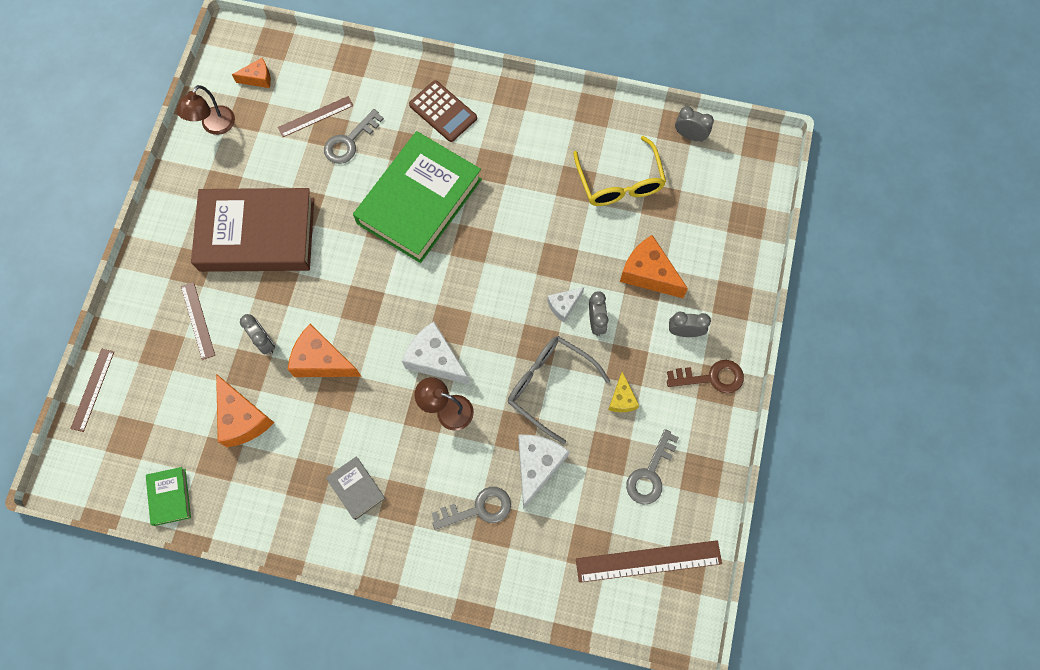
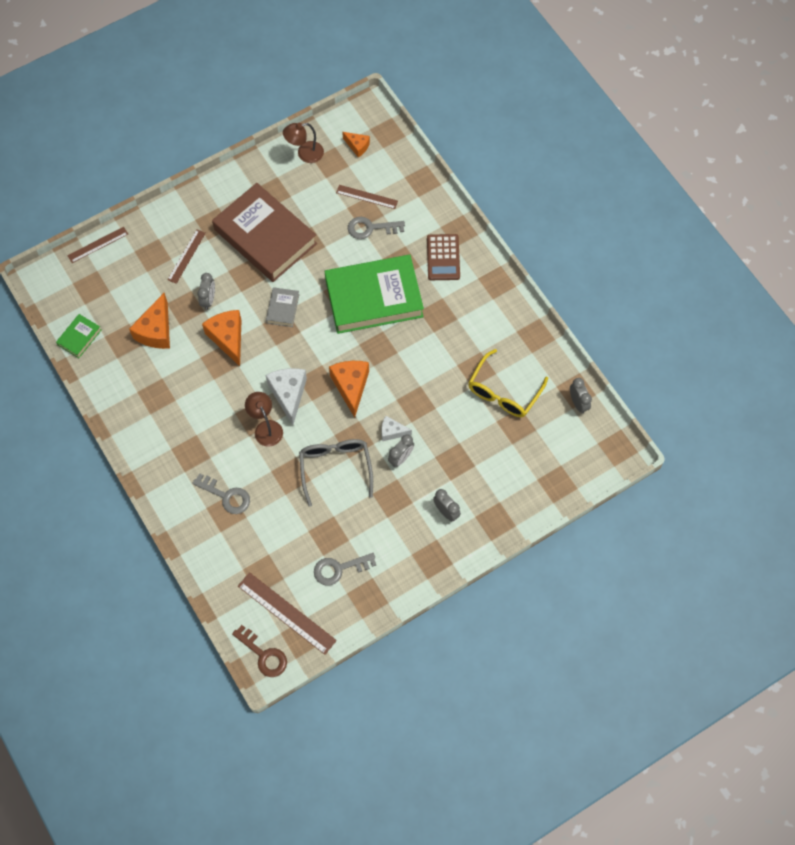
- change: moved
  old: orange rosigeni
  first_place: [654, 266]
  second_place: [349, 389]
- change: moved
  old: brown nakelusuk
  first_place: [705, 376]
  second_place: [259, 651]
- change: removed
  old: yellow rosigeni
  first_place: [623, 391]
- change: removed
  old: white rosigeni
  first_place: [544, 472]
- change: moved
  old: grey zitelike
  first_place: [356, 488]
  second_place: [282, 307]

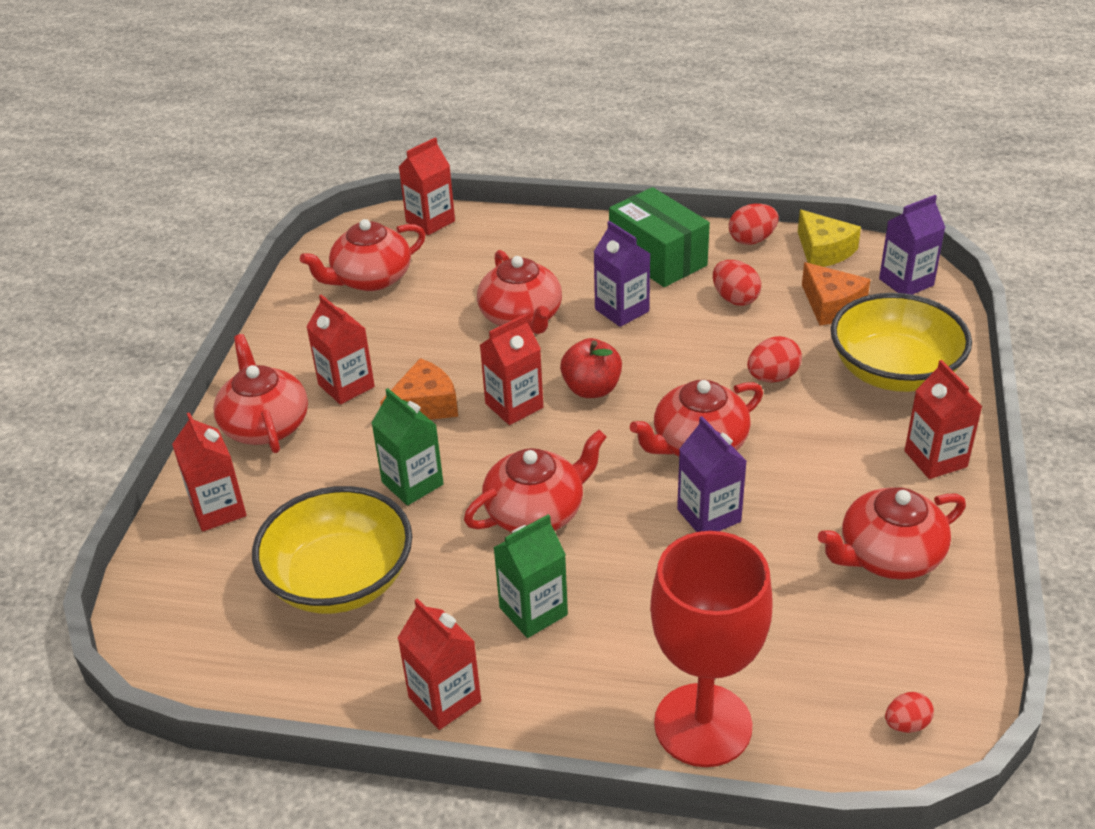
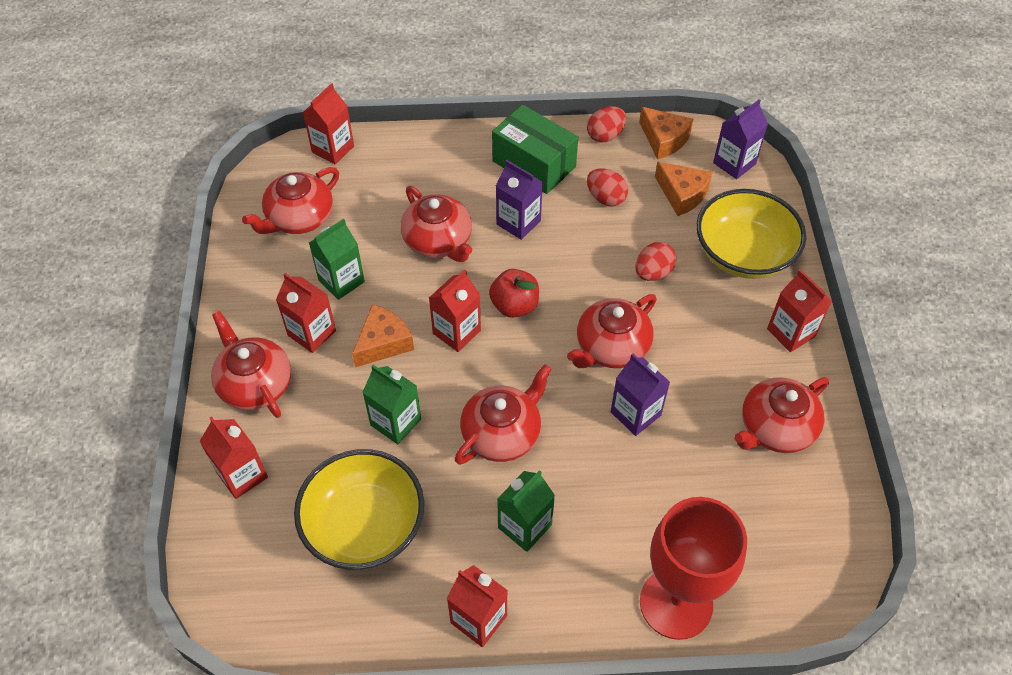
- change: recoloured
  old: yellow rosigeni
  new: orange rosigeni
  first_place: [829, 238]
  second_place: [666, 133]
- change: removed
  old: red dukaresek
  first_place: [909, 712]
- change: added
  new: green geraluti
  second_place: [337, 259]

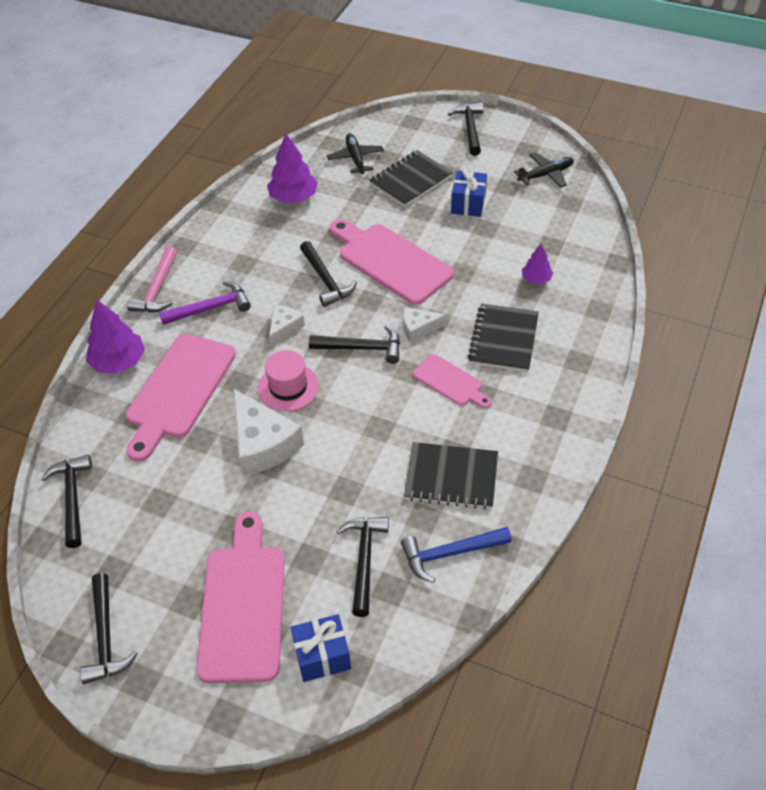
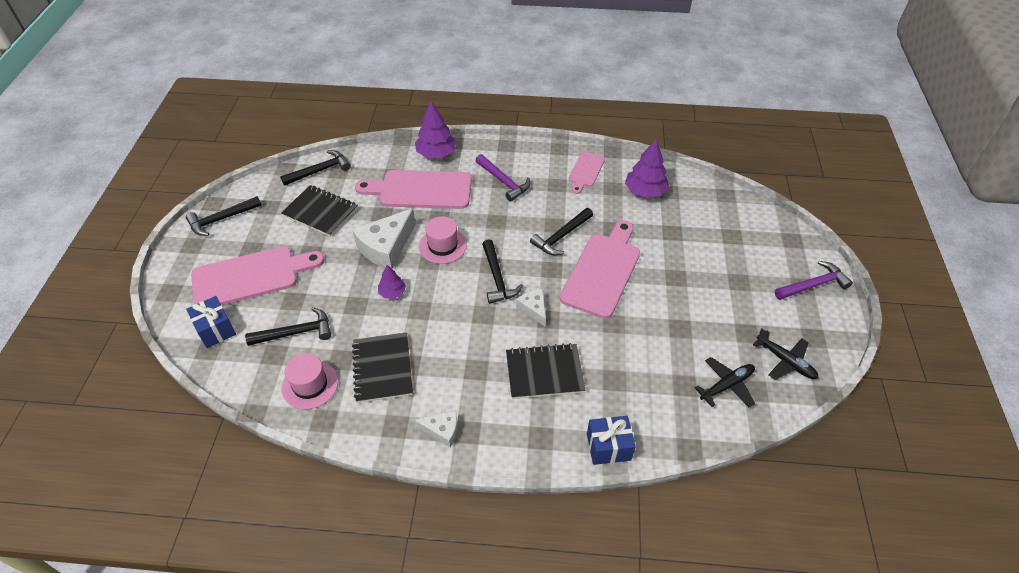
- change: recoloured
  old: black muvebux
  new: purple muvebux
  first_place: [466, 129]
  second_place: [814, 280]
- change: moved
  old: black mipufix
  first_place: [355, 153]
  second_place: [725, 382]
- change: moved
  old: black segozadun
  first_place: [411, 178]
  second_place: [319, 211]
- change: moved
  old: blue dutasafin
  first_place: [469, 193]
  second_place: [611, 440]
- change: moved
  old: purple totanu
  first_place: [537, 264]
  second_place: [392, 282]
- change: removed
  old: pink muvebux
  first_place: [152, 279]
- change: moved
  old: white rosigeni
  first_place: [287, 325]
  second_place: [436, 428]
- change: moved
  old: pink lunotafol
  first_place: [452, 381]
  second_place: [587, 173]
- change: replaced
  old: blue muvebux
  new: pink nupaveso
  first_place: [456, 555]
  second_place: [310, 381]

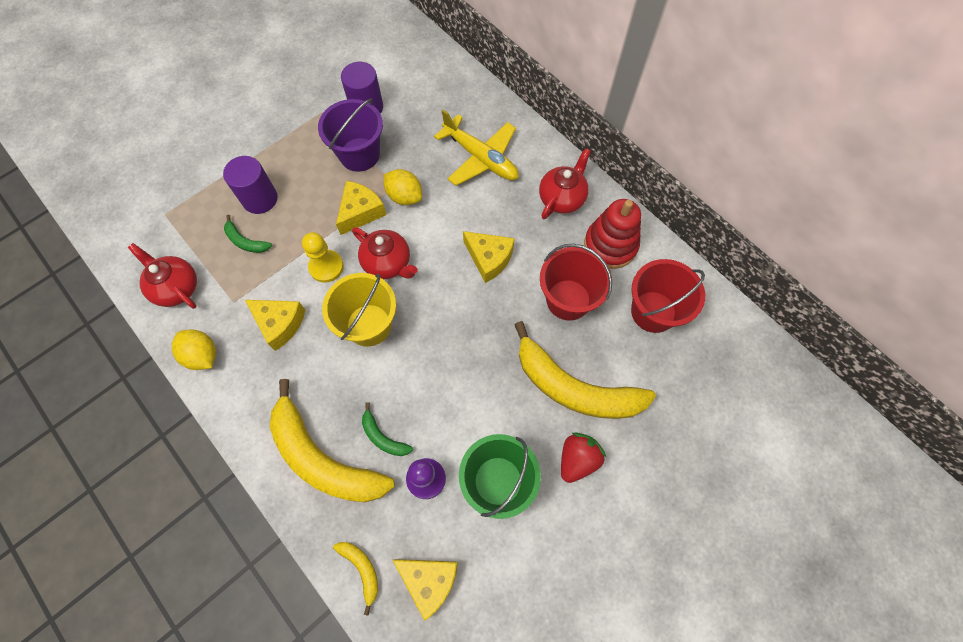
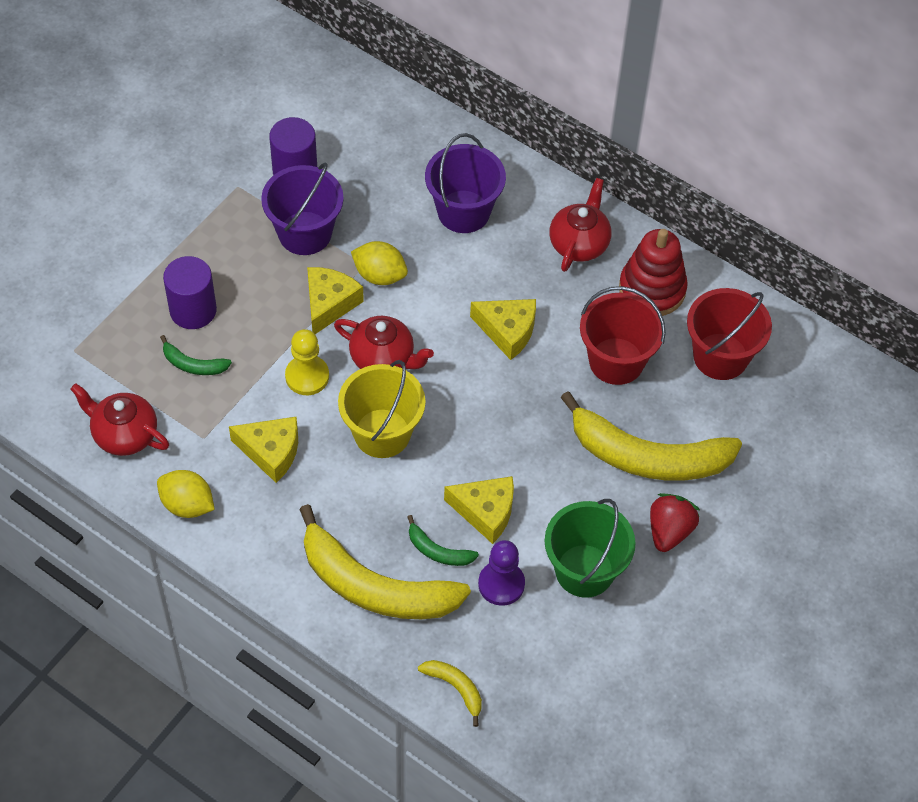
- change: replaced
  old: yellow mipufix
  new: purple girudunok
  first_place: [476, 148]
  second_place: [465, 183]
- change: moved
  old: yellow rosigeni
  first_place: [425, 590]
  second_place: [479, 510]

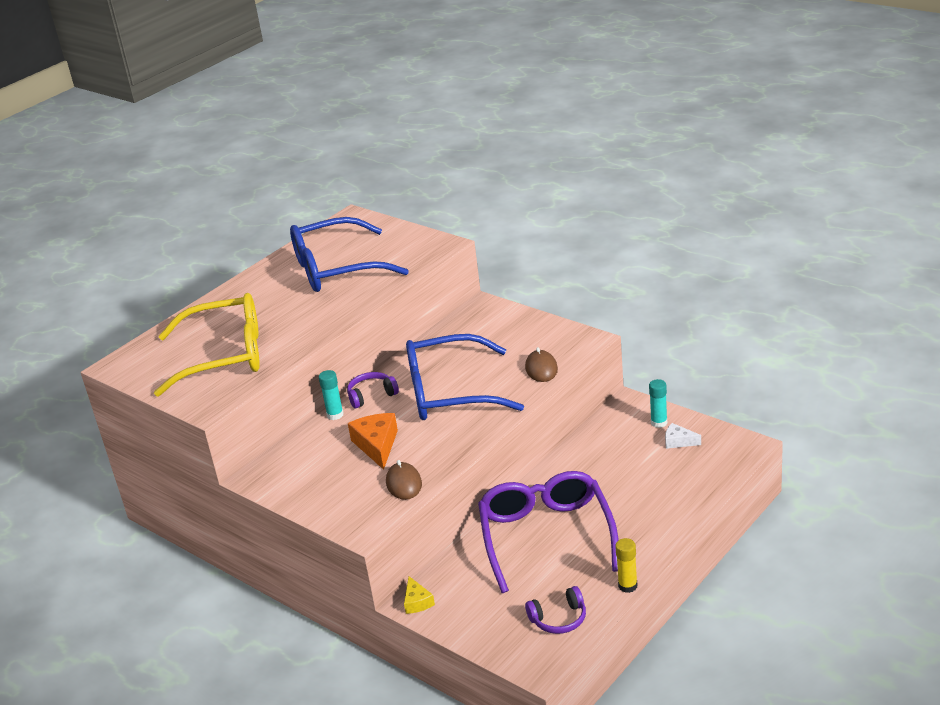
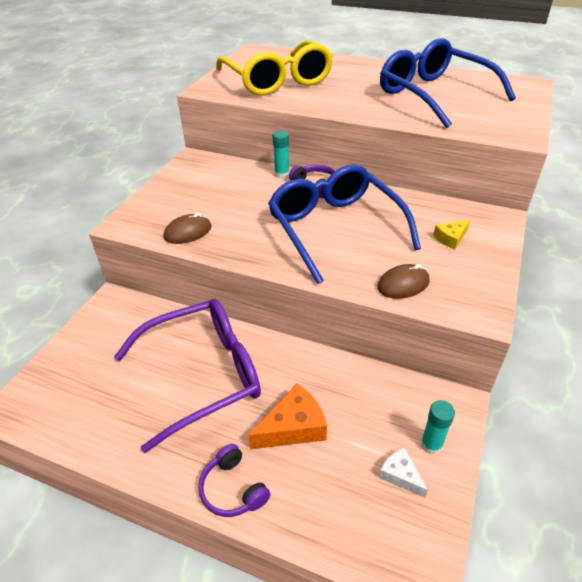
- change: moved
  old: orange rosigeni
  first_place: [373, 441]
  second_place: [287, 416]
- change: turned
  old: white rosigeni
  first_place: [683, 436]
  second_place: [403, 473]
  degrees: -45
- change: removed
  old: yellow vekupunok
  first_place: [626, 565]
- change: moved
  old: yellow rosigeni
  first_place: [419, 595]
  second_place: [451, 235]
- change: moved
  old: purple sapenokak
  first_place: [555, 610]
  second_place: [234, 480]

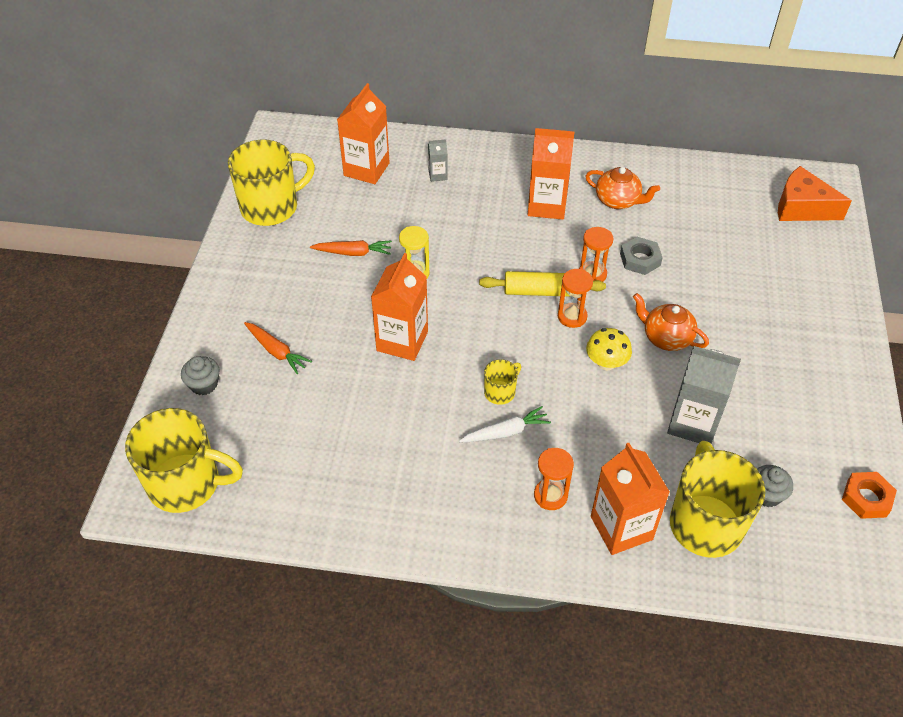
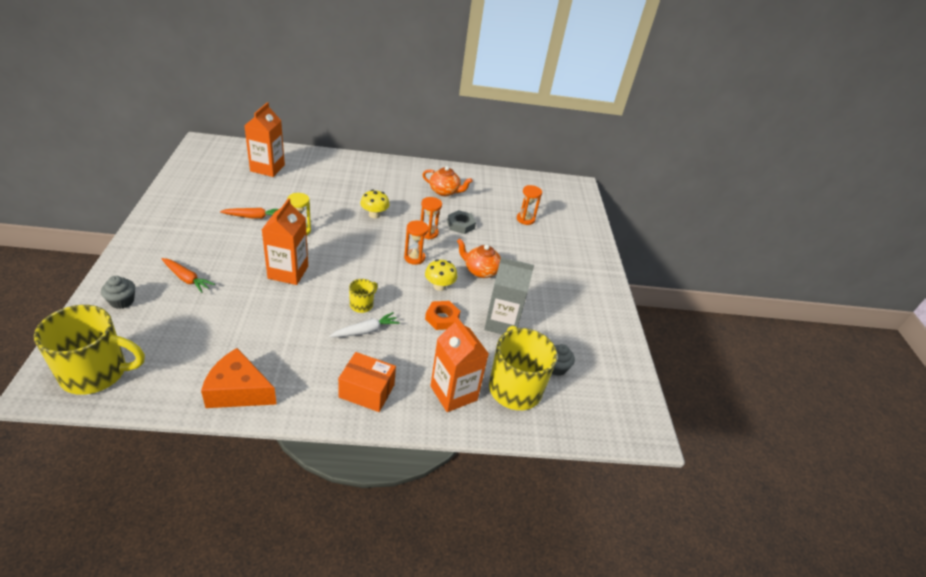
- change: removed
  old: orange geraluti
  first_place: [551, 174]
- change: removed
  old: grey geraluti
  first_place: [437, 160]
- change: removed
  old: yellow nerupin
  first_place: [271, 183]
- change: moved
  old: orange rosigeni
  first_place: [815, 193]
  second_place: [239, 378]
- change: removed
  old: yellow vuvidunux
  first_place: [542, 284]
- change: moved
  old: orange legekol
  first_place: [554, 479]
  second_place: [529, 205]
- change: moved
  old: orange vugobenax
  first_place: [869, 495]
  second_place: [442, 315]
- change: added
  new: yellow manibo
  second_place: [375, 204]
- change: added
  new: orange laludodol
  second_place: [367, 382]

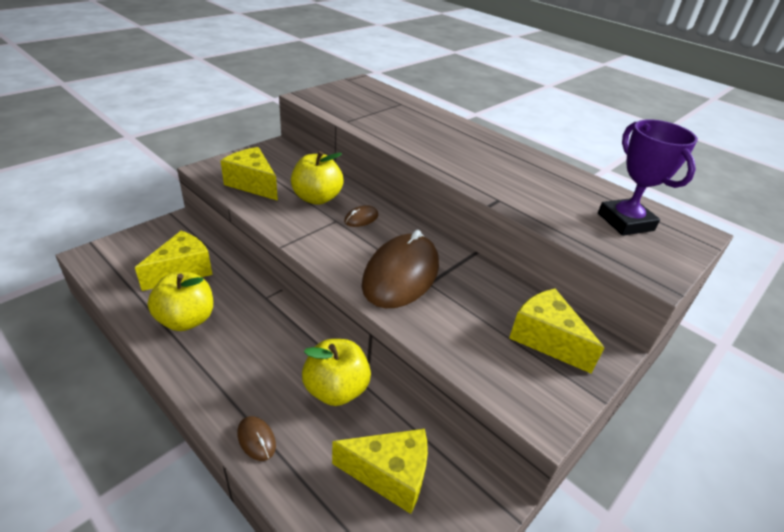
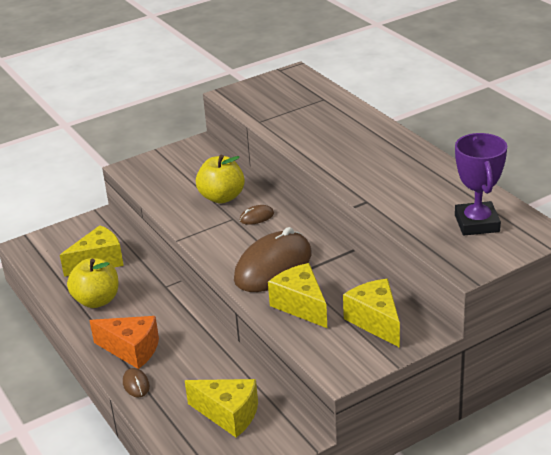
- change: moved
  old: yellow rosigeni
  first_place: [249, 174]
  second_place: [297, 295]
- change: removed
  old: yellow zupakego
  first_place: [336, 372]
- change: added
  new: orange rosigeni
  second_place: [124, 342]

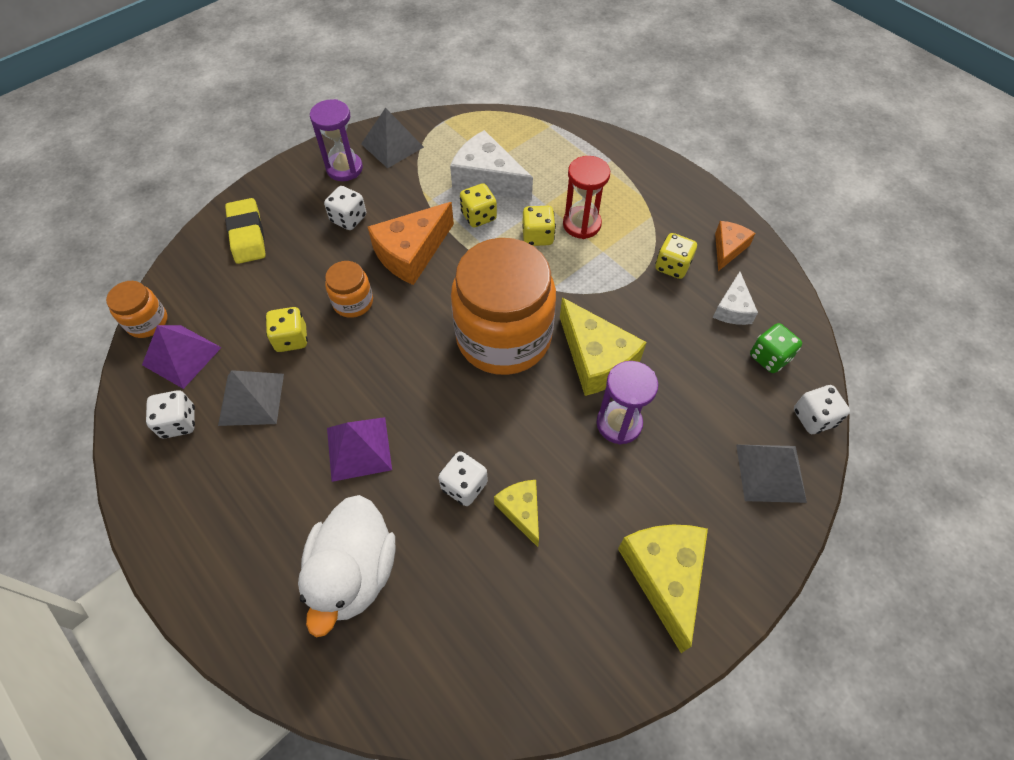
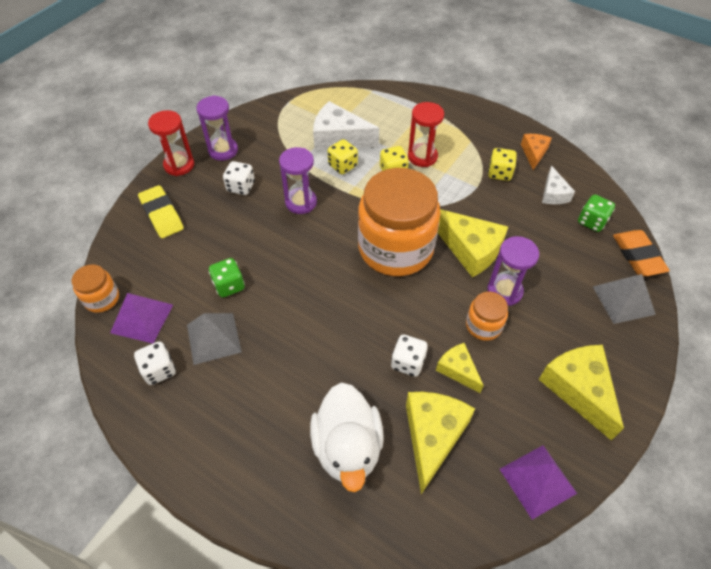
- change: removed
  old: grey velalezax
  first_place: [392, 138]
- change: replaced
  old: orange rosigeni
  new: purple legekol
  first_place: [411, 243]
  second_place: [298, 180]
- change: moved
  old: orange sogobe
  first_place: [349, 289]
  second_place: [487, 316]
- change: recoloured
  old: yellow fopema
  new: green fopema
  first_place: [287, 329]
  second_place: [227, 278]
- change: replaced
  old: white fopema
  new: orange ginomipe
  first_place: [822, 409]
  second_place: [641, 253]
- change: moved
  old: purple velalezax
  first_place: [359, 449]
  second_place: [538, 482]
- change: added
  new: red legekol
  second_place: [171, 143]
- change: added
  new: yellow rosigeni
  second_place: [440, 443]

